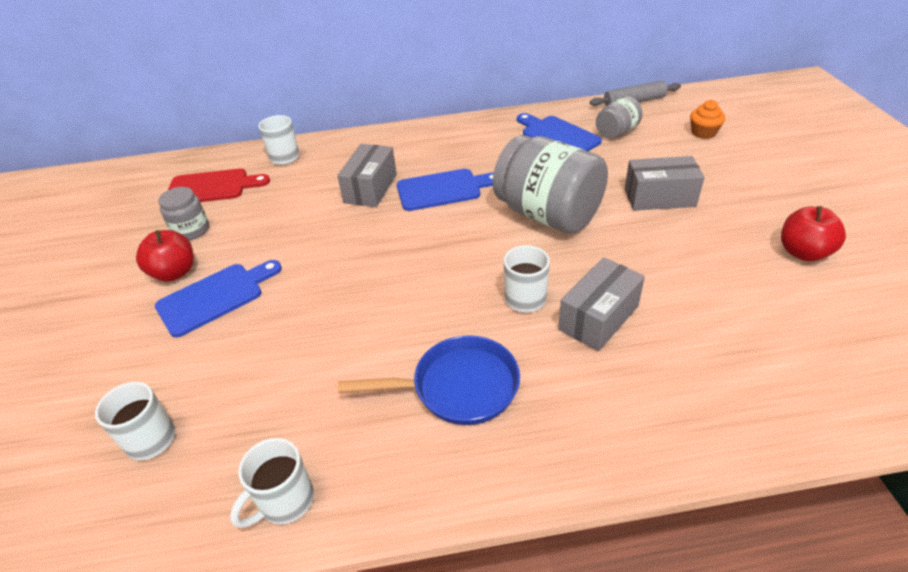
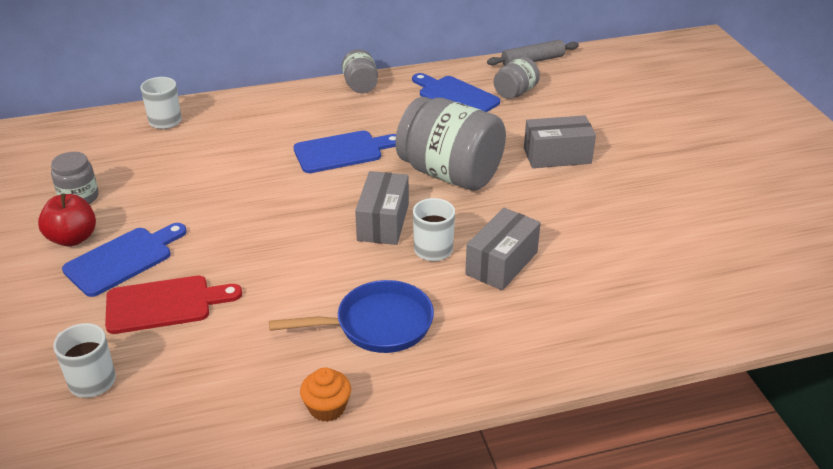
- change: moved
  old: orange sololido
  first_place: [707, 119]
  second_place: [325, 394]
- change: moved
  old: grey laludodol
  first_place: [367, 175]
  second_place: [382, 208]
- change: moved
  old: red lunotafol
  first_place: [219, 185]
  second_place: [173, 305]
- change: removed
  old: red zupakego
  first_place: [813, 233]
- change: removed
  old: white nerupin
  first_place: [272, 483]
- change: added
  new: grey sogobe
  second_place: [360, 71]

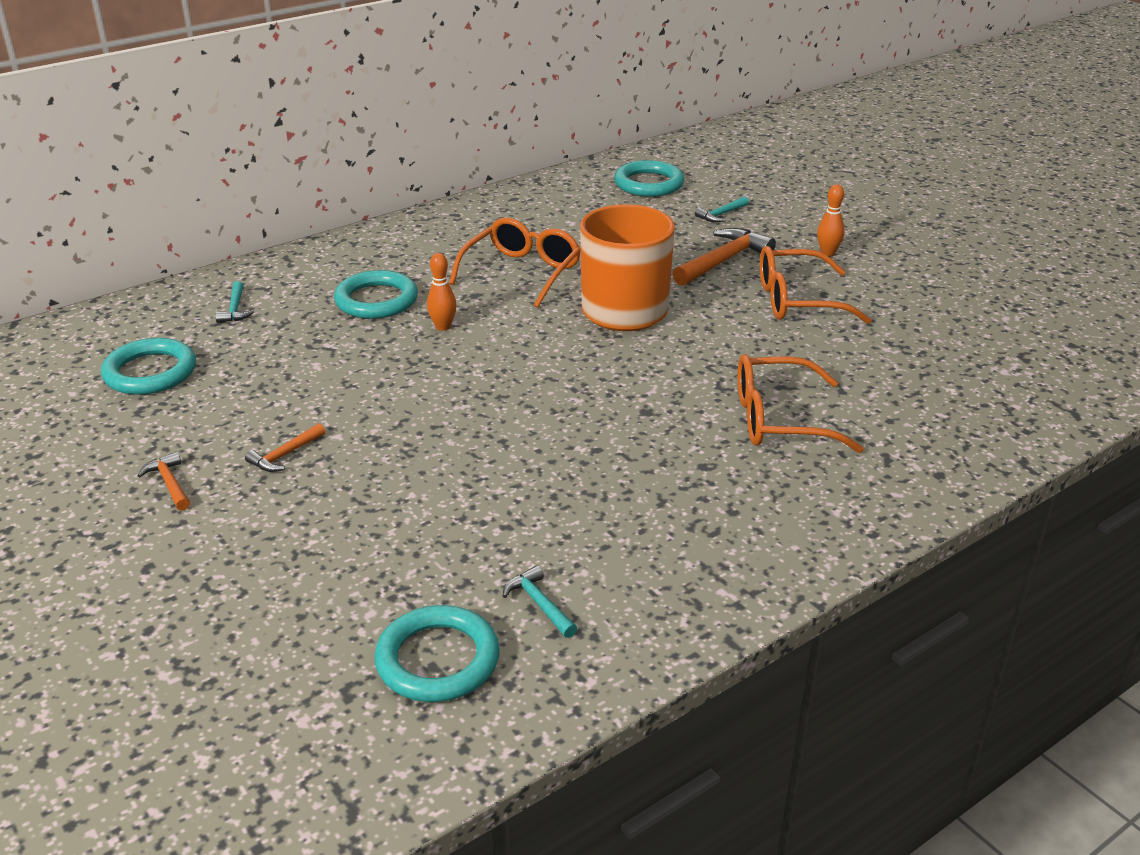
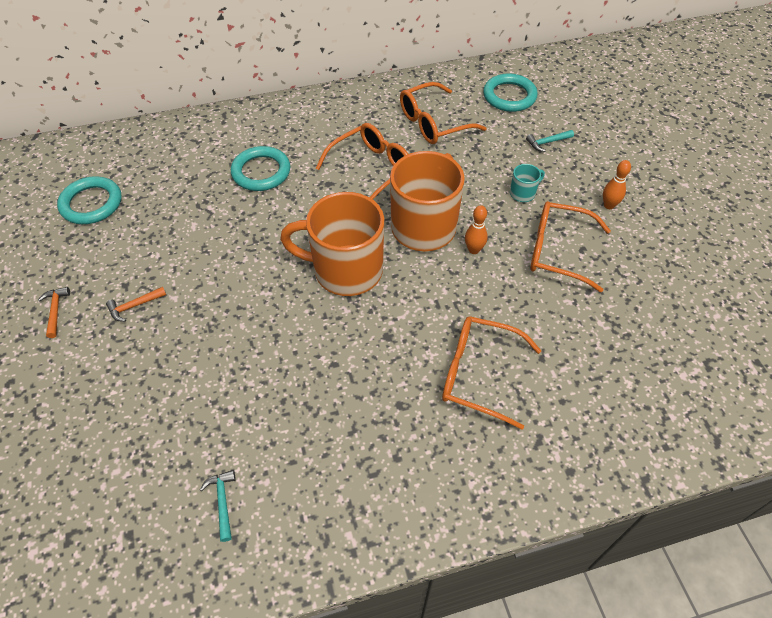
- change: replaced
  old: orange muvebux
  new: turquoise nerupin
  first_place: [724, 257]
  second_place: [527, 183]
- change: moved
  old: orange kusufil
  first_place: [442, 292]
  second_place: [476, 229]
- change: removed
  old: turquoise muvebux
  first_place: [234, 302]
- change: removed
  old: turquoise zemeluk
  first_place: [437, 653]
- change: added
  new: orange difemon
  second_place: [443, 113]
- change: added
  new: orange nerupin
  second_place: [332, 244]

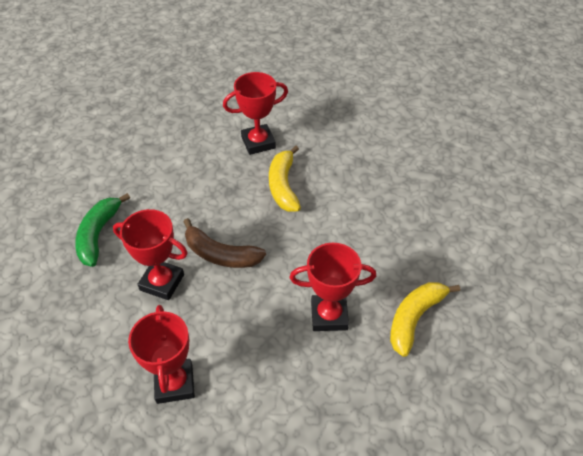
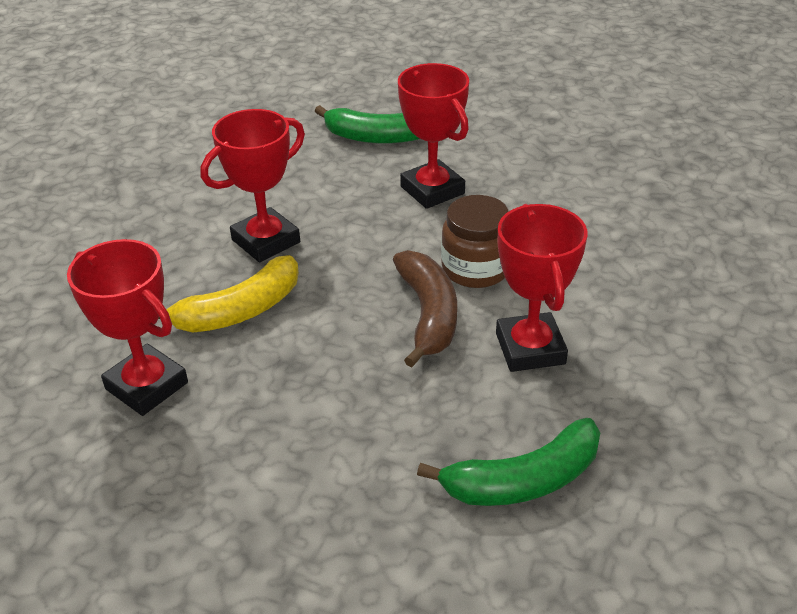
- change: recoloured
  old: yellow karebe
  new: green karebe
  first_place: [425, 319]
  second_place: [367, 124]
- change: moved
  old: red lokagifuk
  first_place: [161, 354]
  second_place: [253, 186]
- change: added
  new: brown sogobe
  second_place: [475, 241]

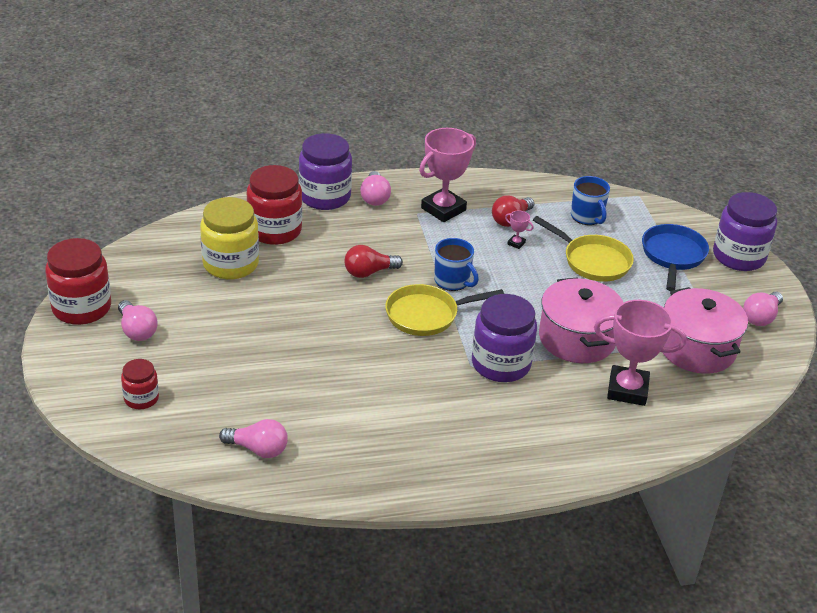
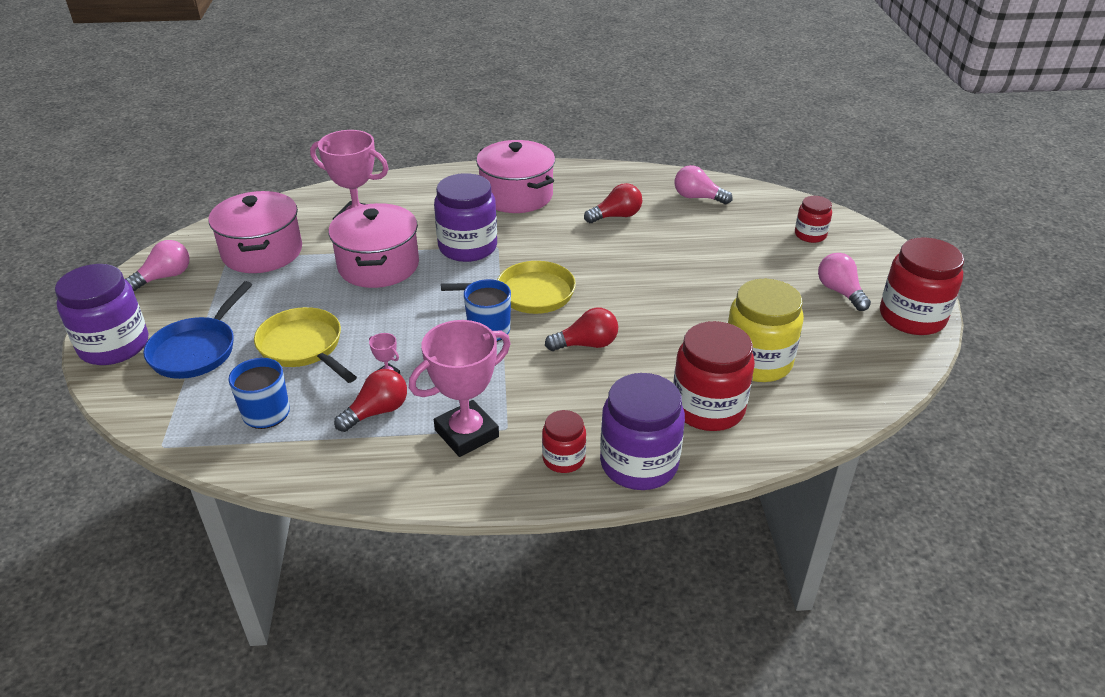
- change: replaced
  old: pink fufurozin
  new: red sogobe
  first_place: [375, 188]
  second_place: [564, 441]
- change: added
  new: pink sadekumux
  second_place: [515, 176]
- change: added
  new: red fufurozin
  second_place: [613, 203]

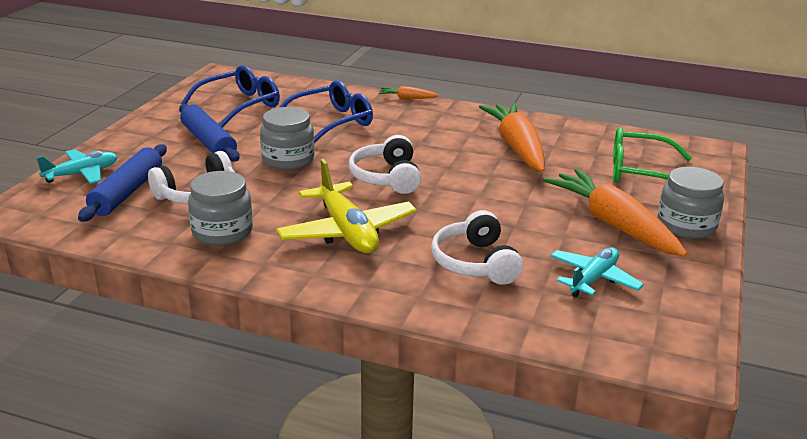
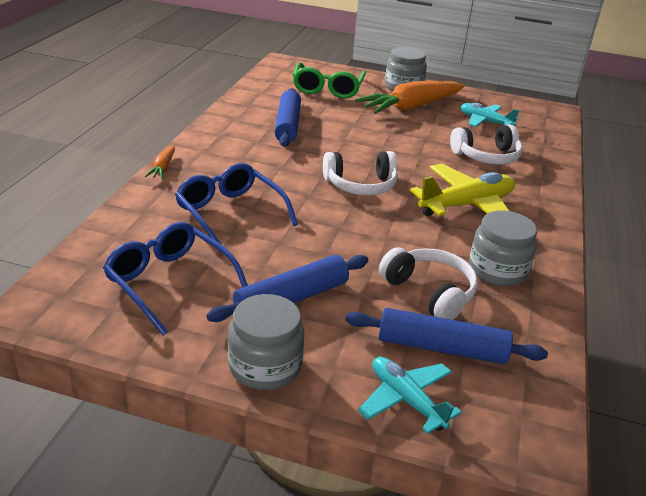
- change: replaced
  old: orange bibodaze
  new: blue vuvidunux
  first_place: [512, 137]
  second_place: [288, 117]
- change: moved
  old: grey sogobe
  first_place: [287, 138]
  second_place: [266, 342]

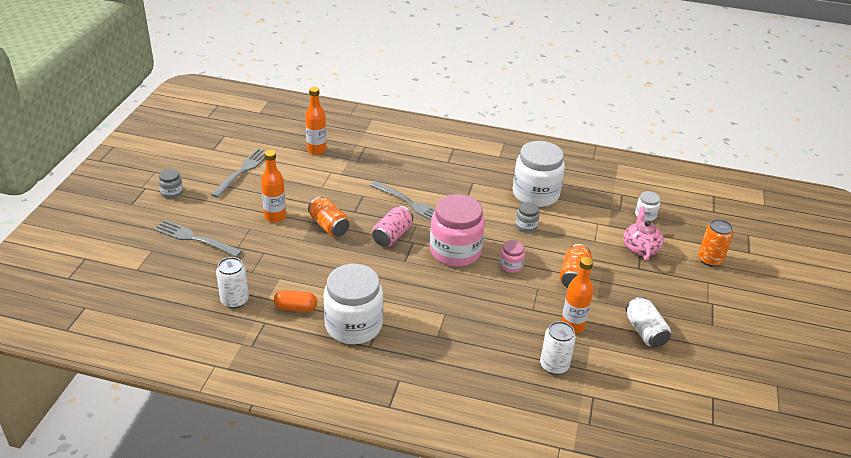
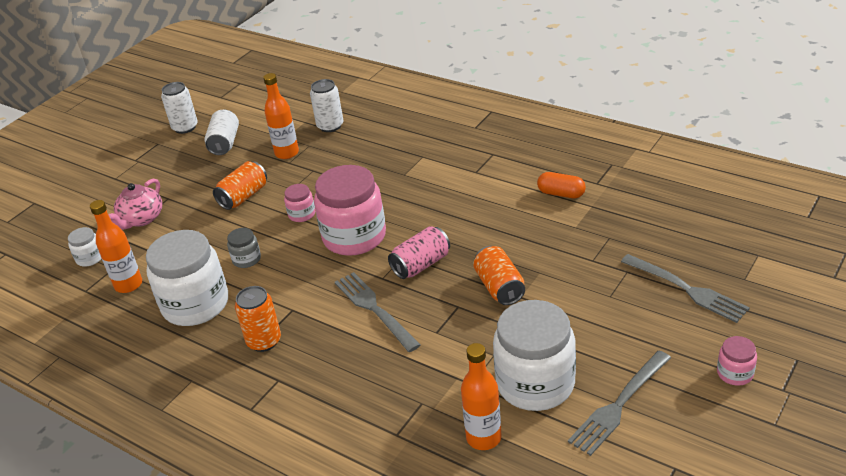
- change: moved
  old: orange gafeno
  first_place: [273, 186]
  second_place: [116, 246]
- change: recoloured
  old: grey sogobe
  new: pink sogobe
  first_place: [170, 184]
  second_place: [737, 361]
- change: moved
  old: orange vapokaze
  first_place: [715, 243]
  second_place: [258, 319]
- change: moved
  old: white vapokaze
  first_place: [232, 283]
  second_place: [179, 108]
- change: moved
  old: white sogobe
  first_place: [353, 304]
  second_place: [534, 355]

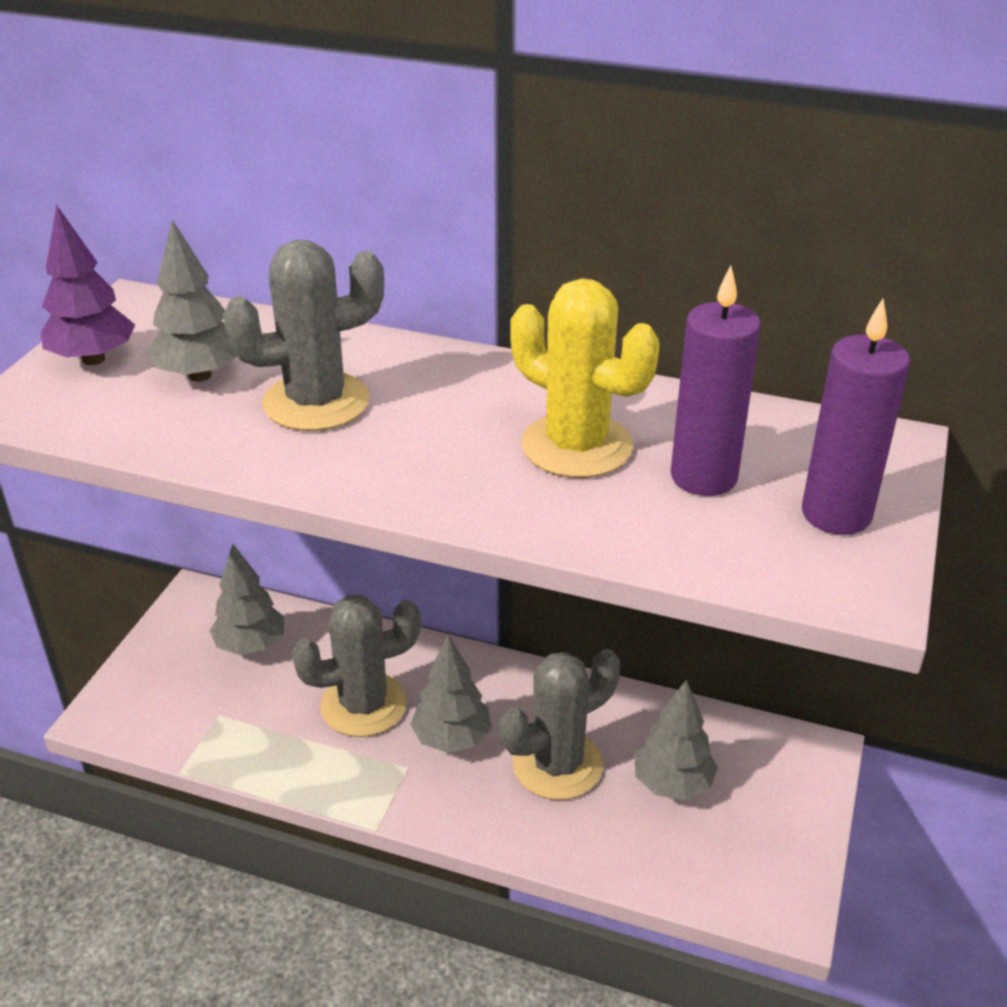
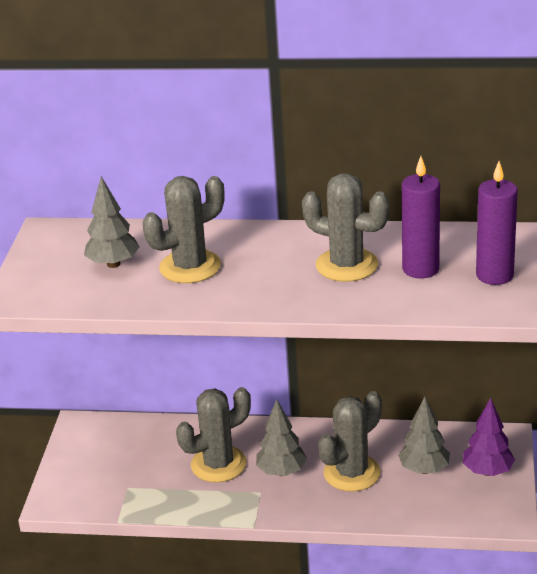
- change: moved
  old: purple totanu
  first_place: [87, 285]
  second_place: [489, 437]
- change: recoloured
  old: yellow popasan
  new: grey popasan
  first_place: [584, 378]
  second_place: [346, 227]
- change: removed
  old: grey totanu
  first_place: [247, 599]

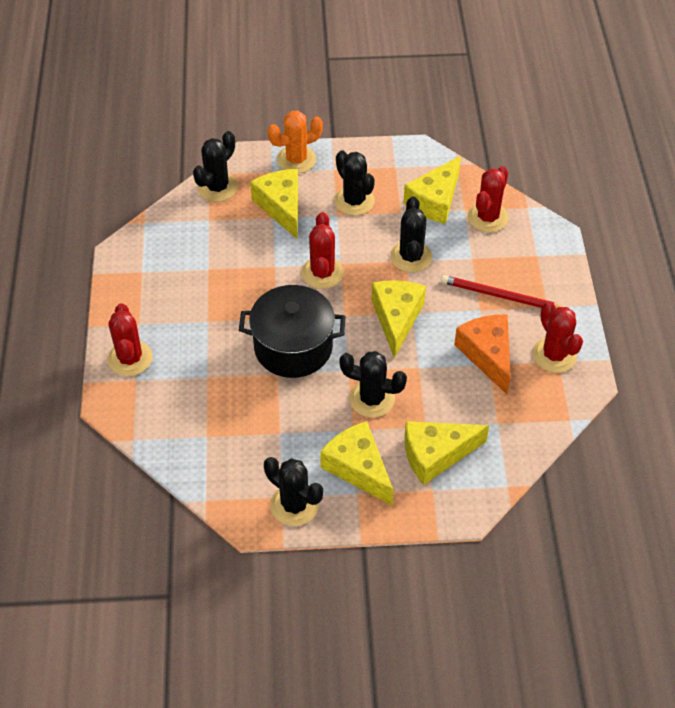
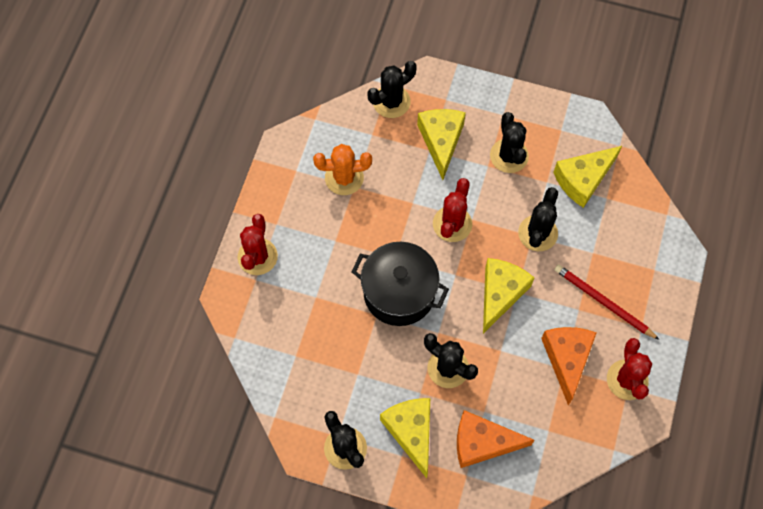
- change: moved
  old: orange popasan
  first_place: [295, 142]
  second_place: [342, 169]
- change: removed
  old: red popasan
  first_place: [488, 199]
- change: recoloured
  old: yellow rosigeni
  new: orange rosigeni
  first_place: [447, 453]
  second_place: [495, 439]

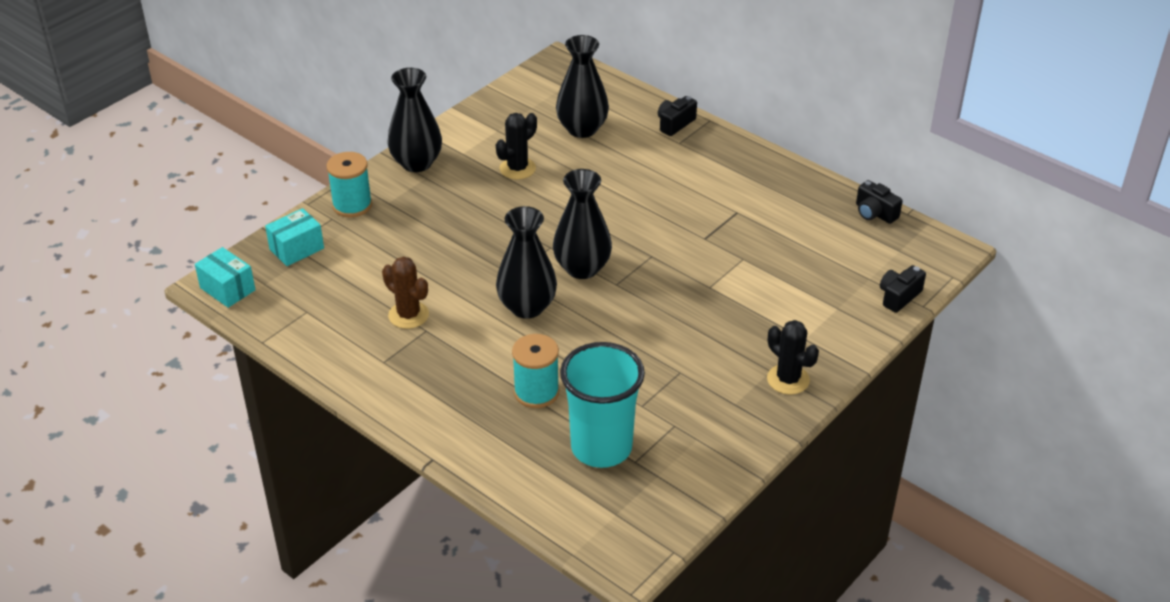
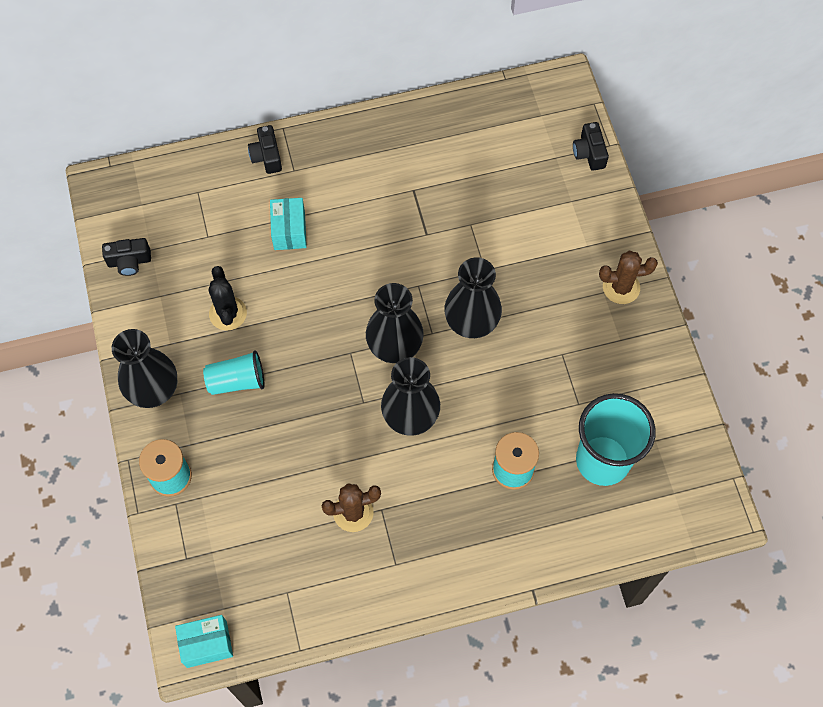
- change: moved
  old: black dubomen
  first_place: [582, 86]
  second_place: [473, 297]
- change: moved
  old: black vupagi
  first_place: [879, 202]
  second_place: [126, 257]
- change: moved
  old: turquoise laludodol
  first_place: [294, 237]
  second_place: [288, 224]
- change: recoloured
  old: black popasan
  new: brown popasan
  first_place: [793, 357]
  second_place: [628, 277]
- change: added
  new: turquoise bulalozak
  second_place: [234, 372]

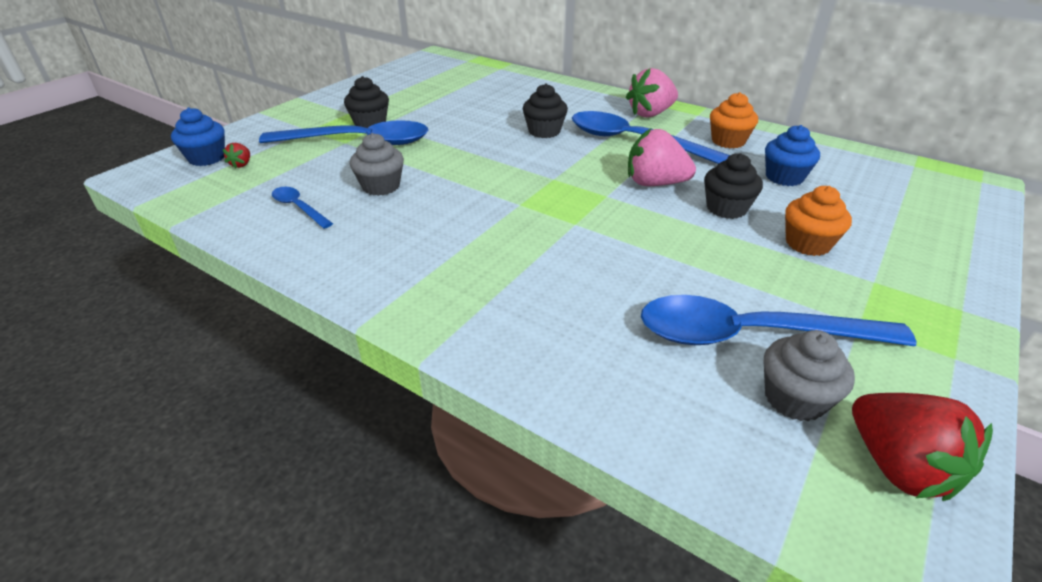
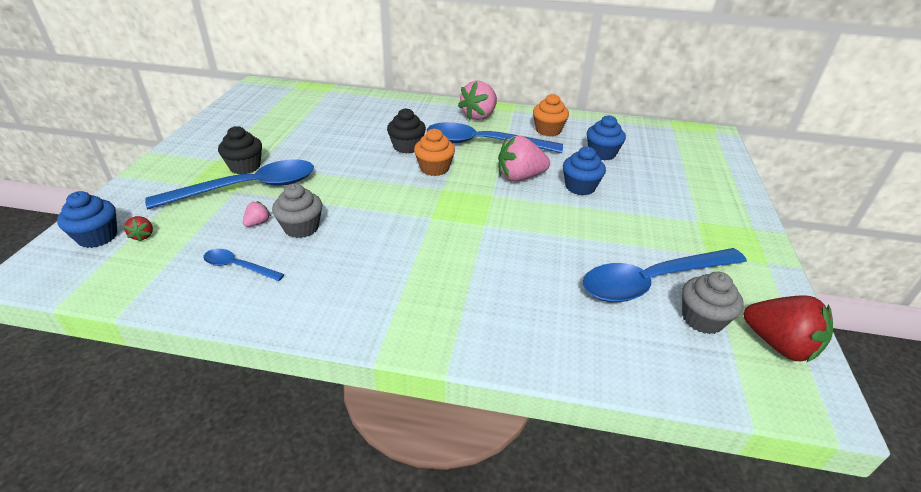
- change: recoloured
  old: black sololido
  new: blue sololido
  first_place: [733, 186]
  second_place: [584, 171]
- change: moved
  old: orange sololido
  first_place: [818, 221]
  second_place: [434, 152]
- change: added
  new: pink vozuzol
  second_place: [257, 214]

